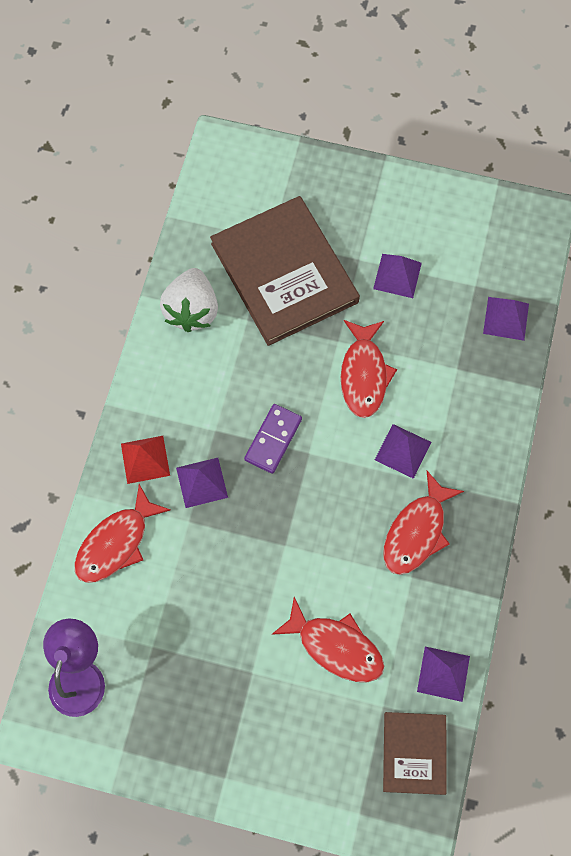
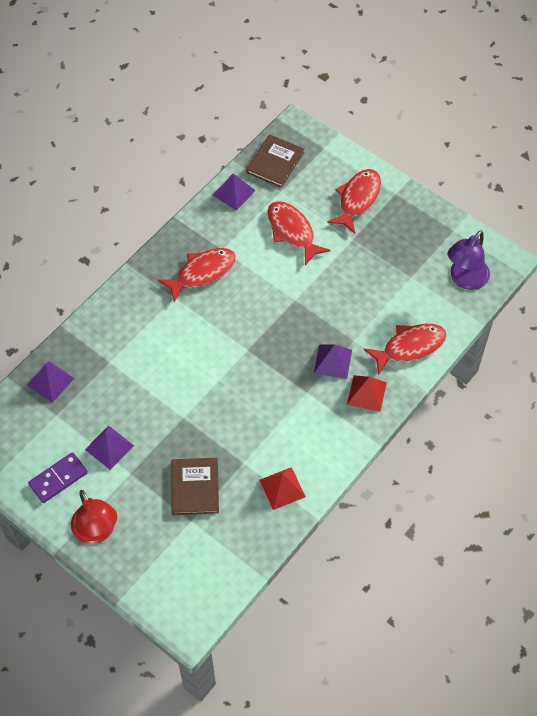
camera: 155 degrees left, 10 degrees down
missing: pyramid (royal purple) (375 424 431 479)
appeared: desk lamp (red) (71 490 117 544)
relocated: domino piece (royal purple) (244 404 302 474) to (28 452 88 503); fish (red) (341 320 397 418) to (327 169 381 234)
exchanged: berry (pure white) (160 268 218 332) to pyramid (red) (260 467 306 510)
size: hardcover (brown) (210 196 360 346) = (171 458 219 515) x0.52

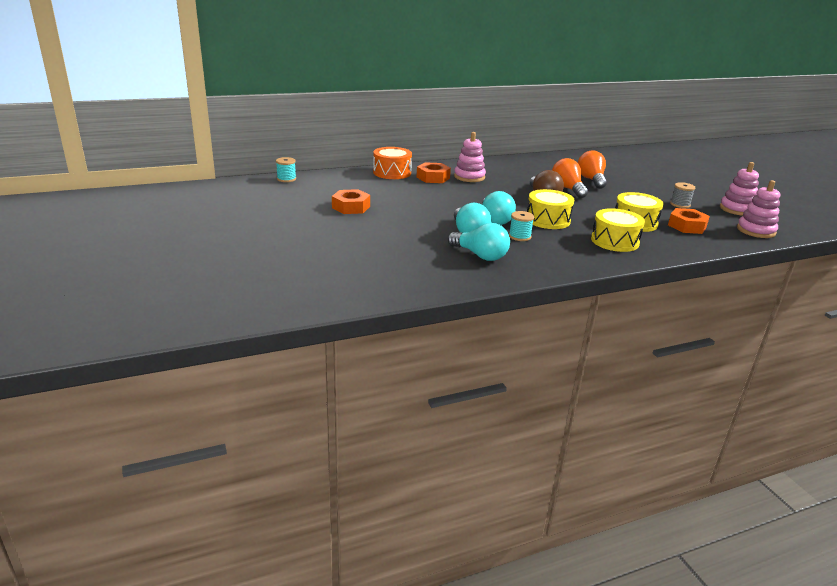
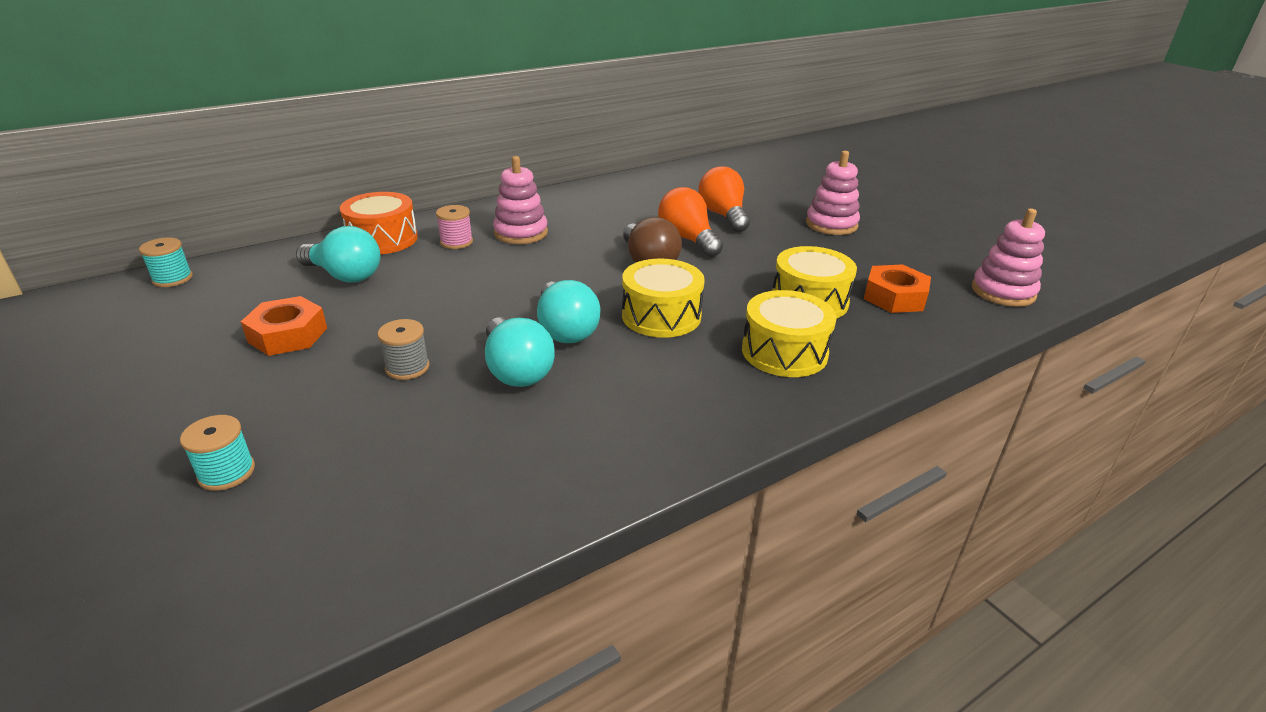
camera: 10 degrees left, 5 degrees up
relocated: lightbulb (teal) (448 223 510 261) to (296 226 380 283); bobbin (teal) (509 211 534 241) to (180 415 255 491); bobbin (grey) (670 182 695 208) to (378 319 429 380); stacking toy (rose-pink) (720 162 759 216) to (806 151 860 235)
exchanged: hex nut (orange) (416 162 451 183) to bobbin (rose-pink) (436 205 473 249)

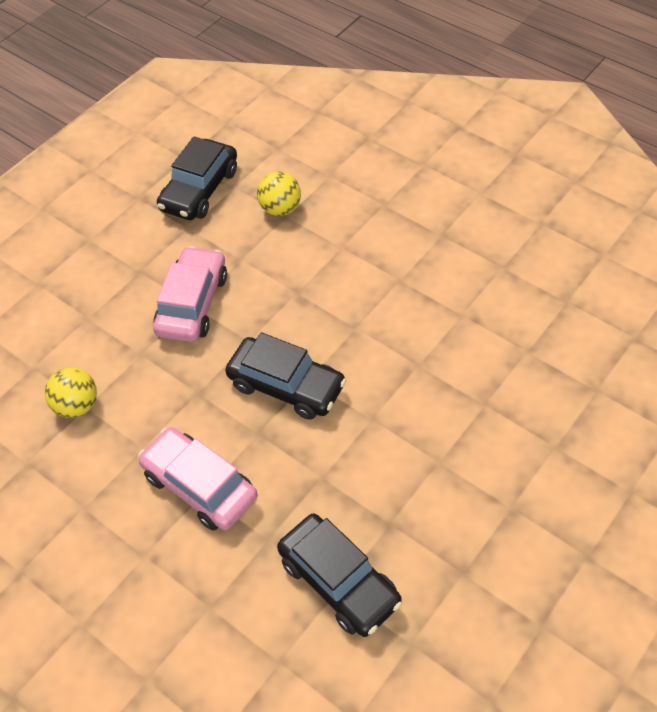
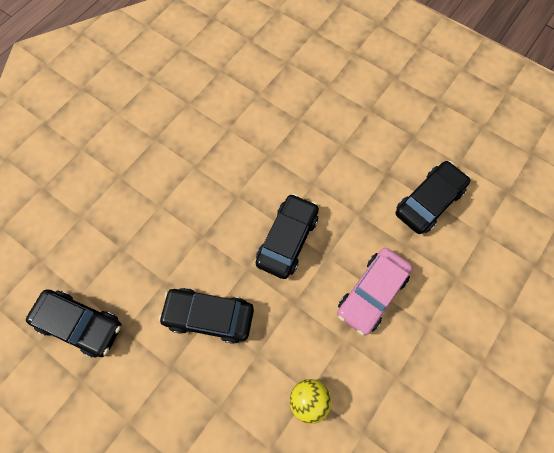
camera: 95 degrees left, 15 degrees up
missing: play ball (yellow) (257 172 301 216)
colour: automobile (rose-pink) (153 246 227 342) to automobile (jet-black) (158 288 254 344)

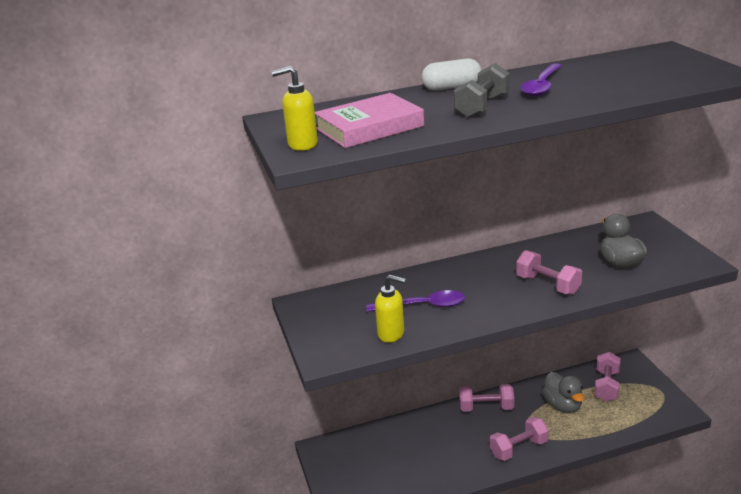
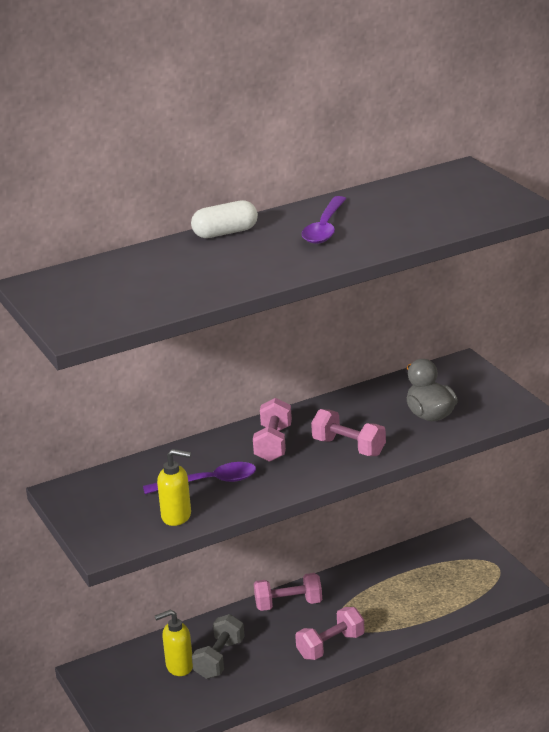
camera: 10 degrees left, 0 degrees up
missing: hardcover (rose-pink) (315 93 424 148); toy duck (grey) (542 372 584 413)
relocated: soap dispenser (yellow) (271 66 318 151) to (155 609 193 676); free weight (grey) (454 63 510 118) to (192 614 245 679); free weight (rose-pink) (595 352 620 402) to (253 398 292 462)

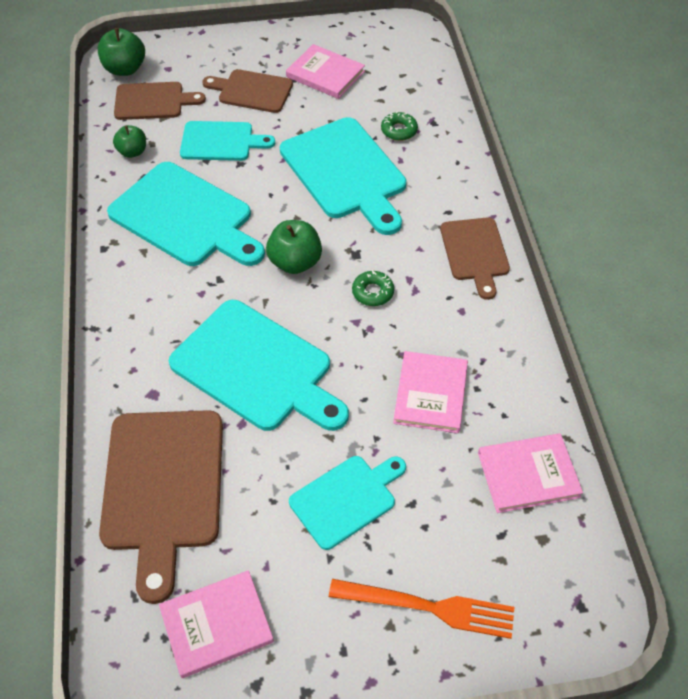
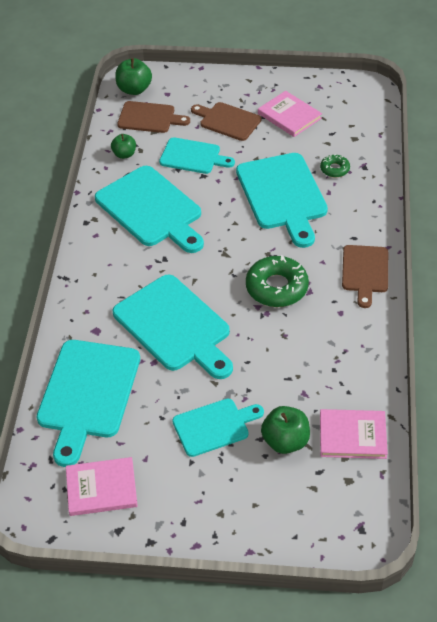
camera: 15 degrees right, 5 degrees down
missing: fork (orange) (329 579 514 639); hardcover (rose-pink) (393 351 468 433)
relocated: apple (leaf-green) (266 220 322 274) to (261 406 310 454)
colour: chopping board (brown) (99 410 223 604) to chopping board (teal) (36 340 140 467)
size: glazed donut (leaf-green) (352 270 394 306) = (246 255 309 307) x1.92

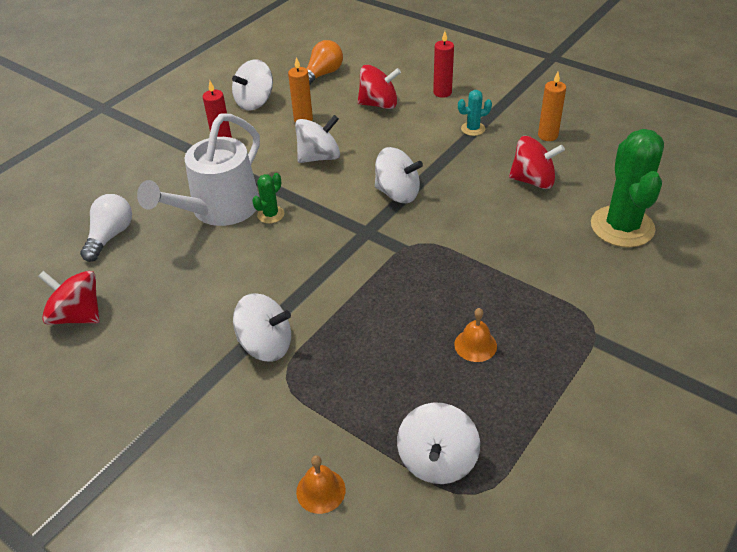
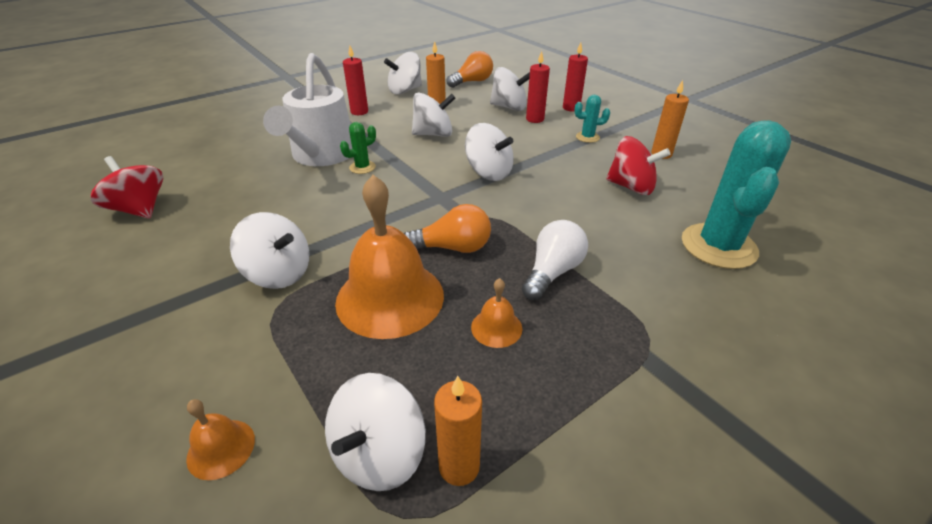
camera: 15 degrees right, 5 degrees down
appeared: bell (orange) (335 175 444 339); lightbulb (orange) (404 204 491 253); wax candle (orange) (434 376 482 486); wax candle (red) (526 51 550 123)
relocated: lightbulb (pure white) (80 194 132 262) to (522 220 588 300)
colour: toy top (red) (357 65 401 109) to toy top (pure white) (490 67 530 111); saguaro cactus (leaf-green) (591 129 664 248) to saguaro cactus (teal) (682 120 791 269)
spun: sprinkling can (pure white) (137 114 260 226) = (263 53 352 166) 45 degrees counterclockwise

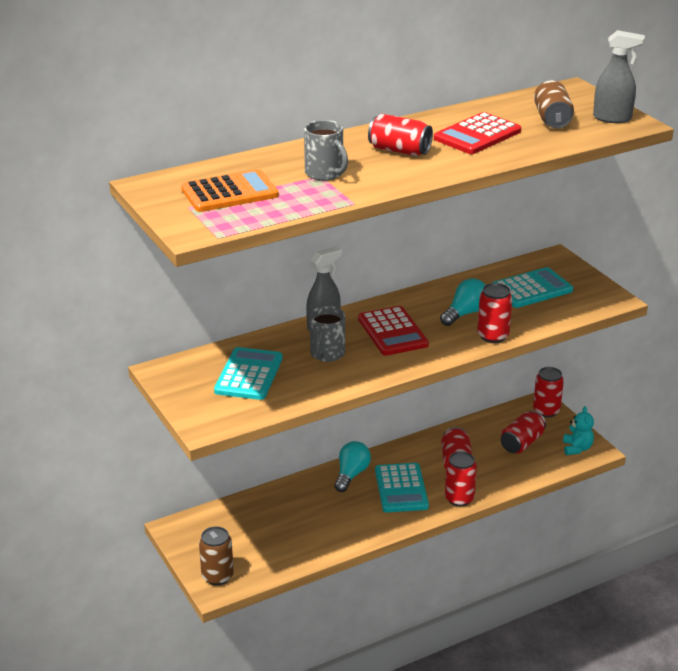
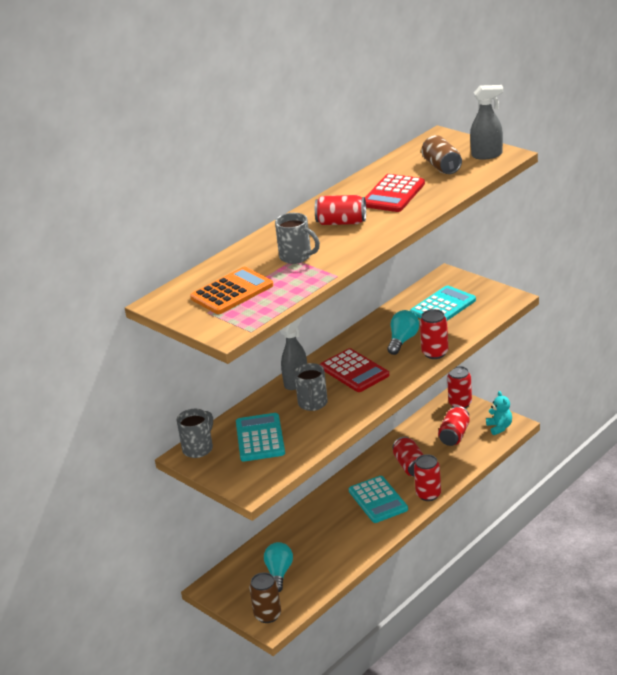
camera: 15 degrees left, 0 degrees up
appeared: tea mug (grey) (177 409 213 458)
relocated: lightbulb (teal) (334 441 371 492) to (264 542 293 592)

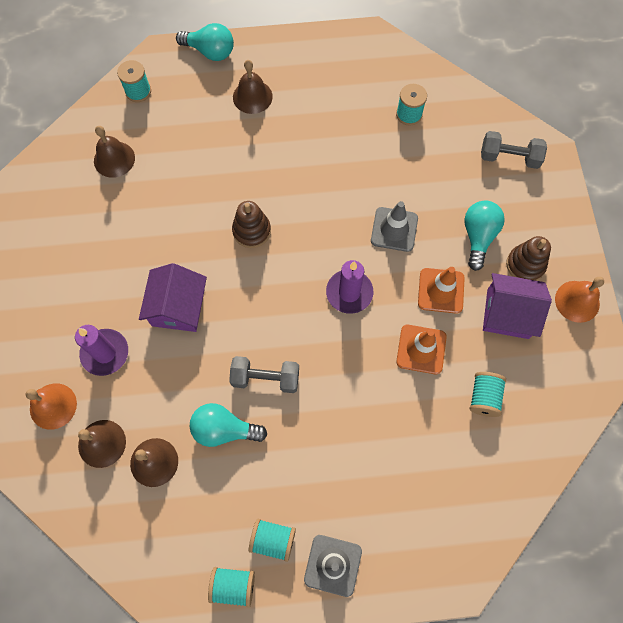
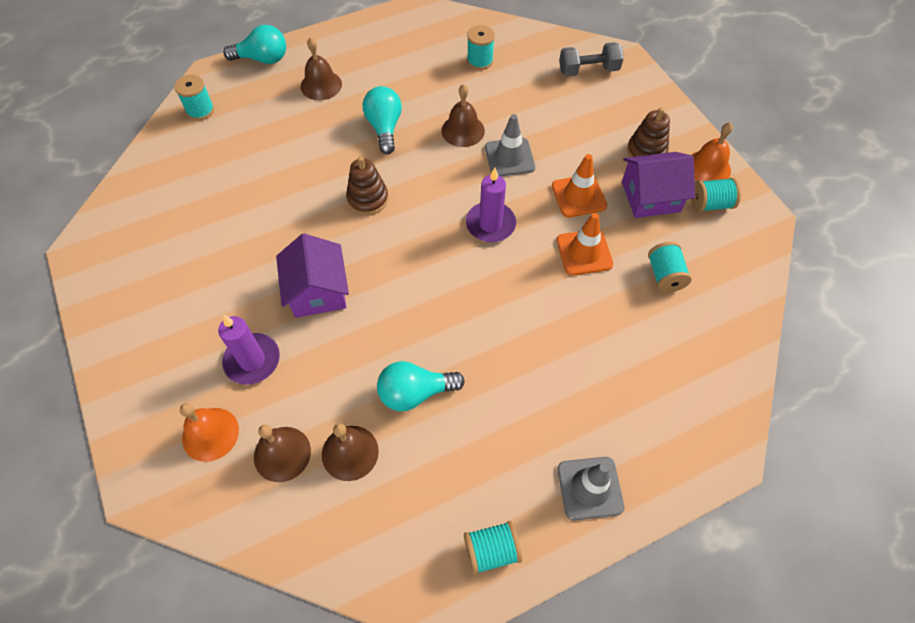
camera: 20 degrees left, 10 degrees down
missing: free weight (grey) (229 356 299 393)
relocated: bell (brown) (94 126 135 178) to (442 84 485 147); bobbin (teal) (249 519 296 562) to (691 178 741 212); lightbulb (teal) (464 200 505 271) to (363 86 402 154)

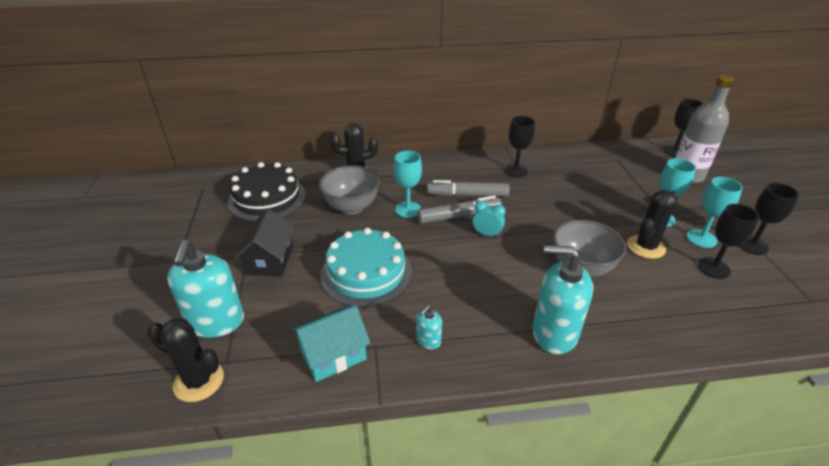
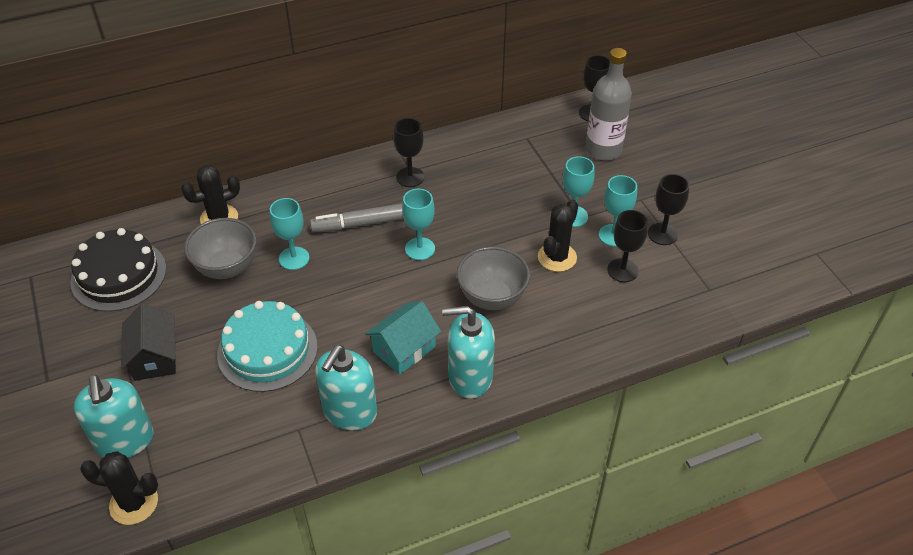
camera: 15 degrees left, 10 degrees up
missing: marker (grey) (417 195 502 224); bedside clock (teal) (472 201 506 238)
appeared: wine glass (teal) (402 189 435 260)
relocated: cottage (teal) (291 305 371 382) to (365 301 441 375)
size: soap dispenser (teal) (416 305 442 349) = (315 345 377 430) x2.14

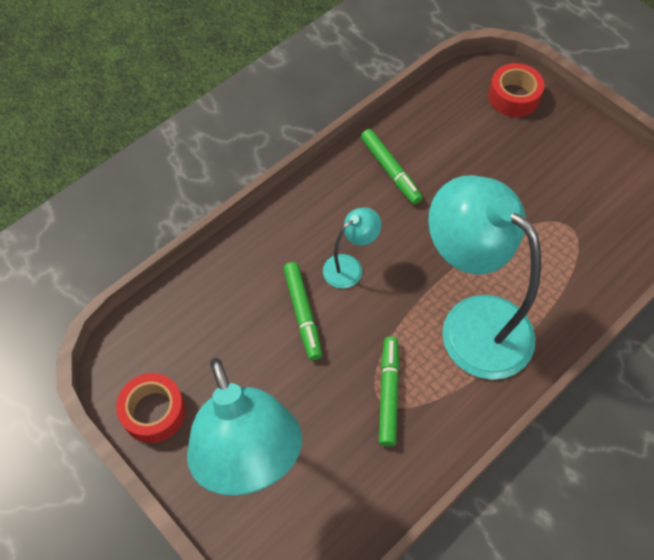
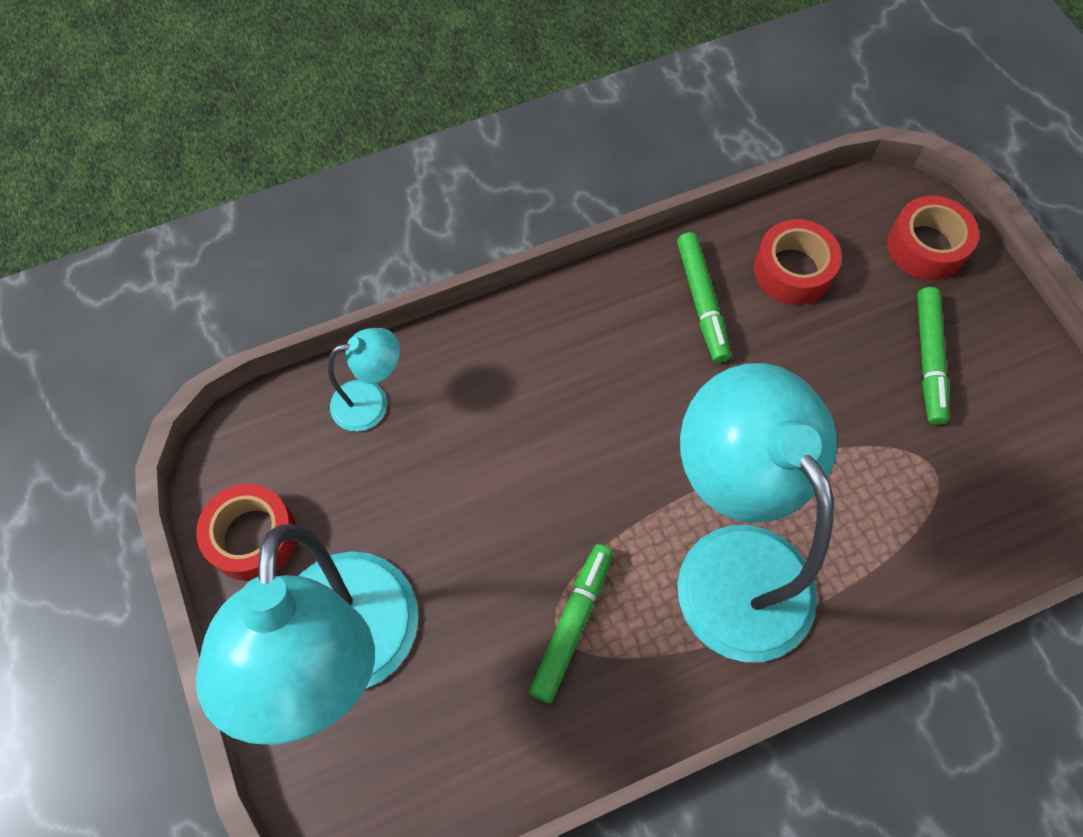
camera: 20 degrees right, 5 degrees up
appeared: roll of tape (red) (754 219 842 305)
relocated: marker (leaf-green) (283 262 322 360) to (917 287 949 425); desk lamp (teal) (323 207 382 289) to (328 328 400 432)

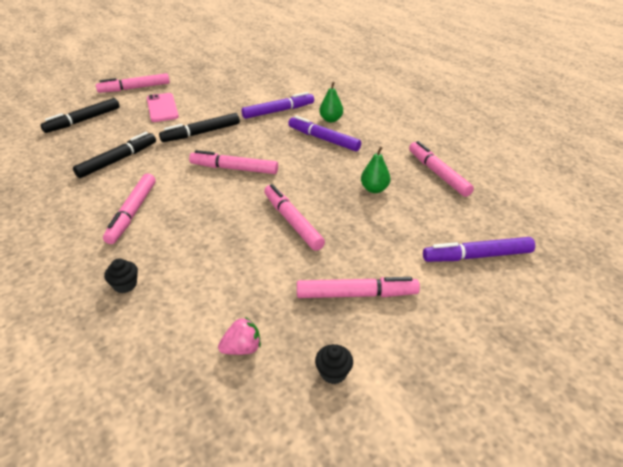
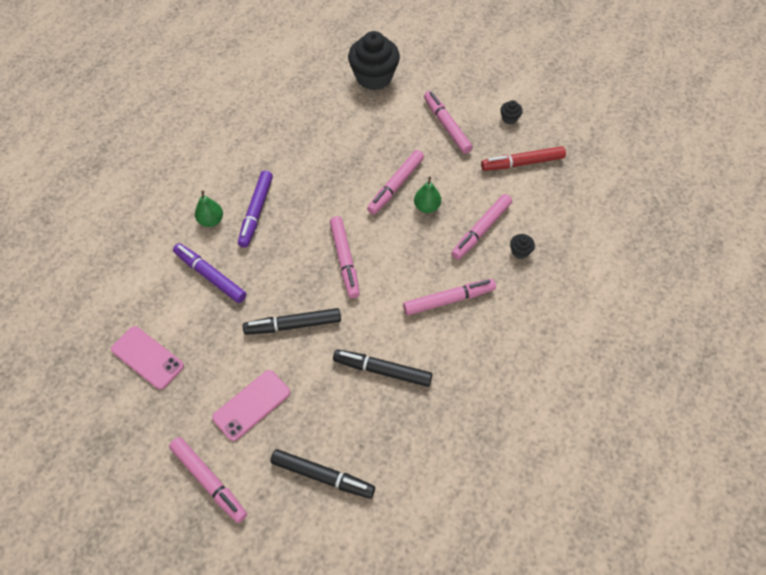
camera: 115 degrees left, 20 degrees up
appeared: smartphone (rose-pink) (111 326 184 390)
relocated: toy pear (leaf-green) (361 147 391 193) to (414 176 441 213); marker (rose-pink) (409 141 474 197) to (451 194 512 260)
exchanged: berry (rose-pink) (218 317 261 355) to marker (red) (481 146 566 171); marker (royal purple) (423 237 535 262) to fairy cake (jet-black) (348 31 400 90)
spun: marker (jet-black) (159 113 240 142) = (243 308 341 335) 135 degrees clockwise

